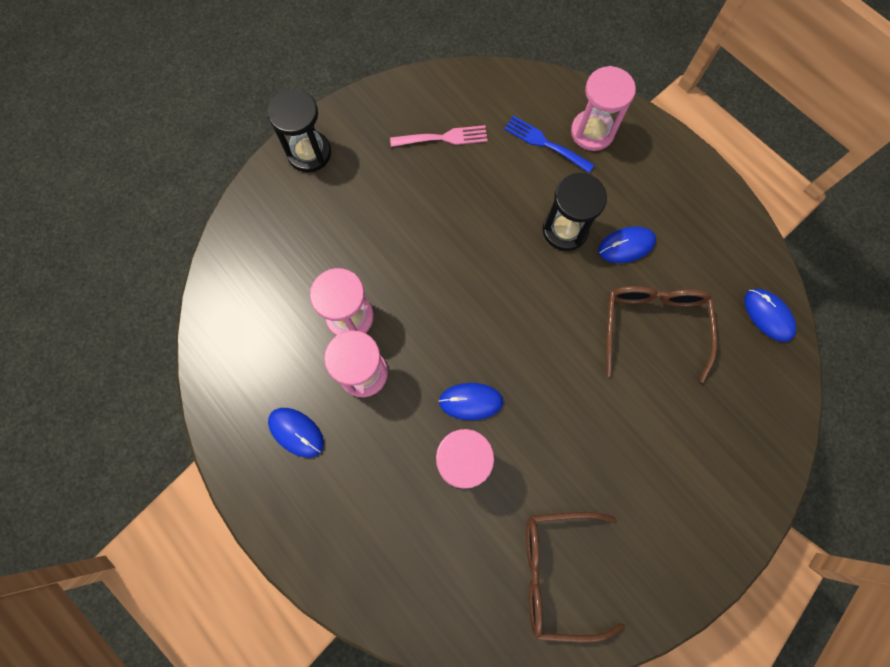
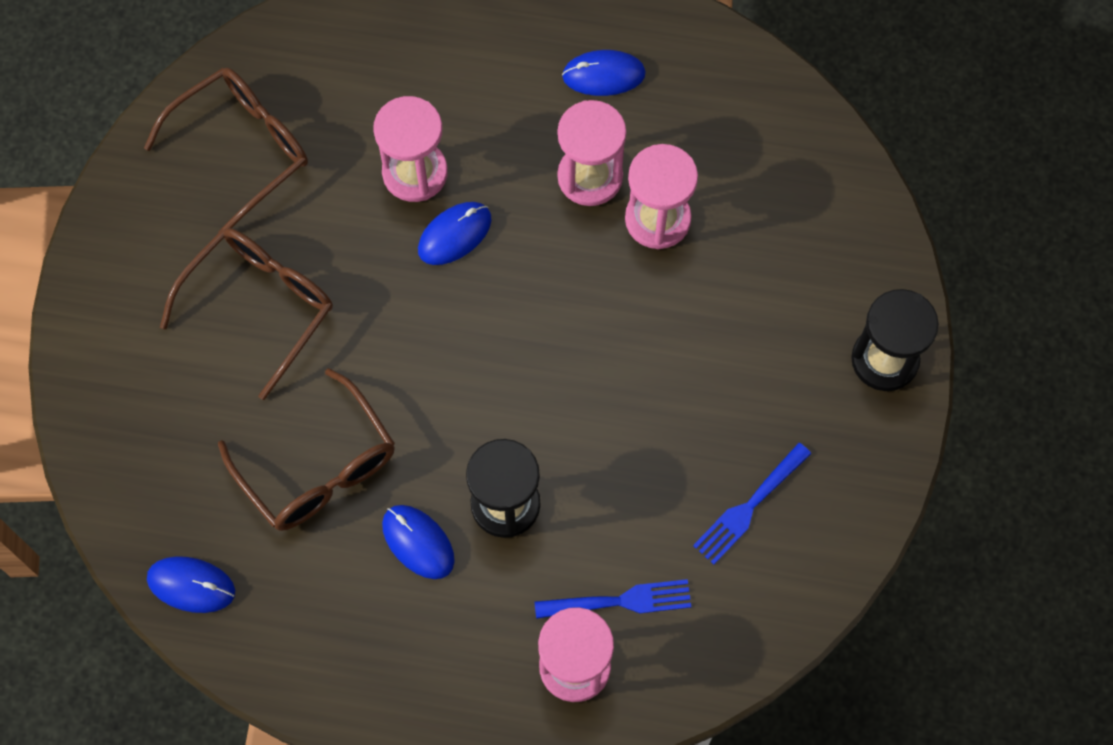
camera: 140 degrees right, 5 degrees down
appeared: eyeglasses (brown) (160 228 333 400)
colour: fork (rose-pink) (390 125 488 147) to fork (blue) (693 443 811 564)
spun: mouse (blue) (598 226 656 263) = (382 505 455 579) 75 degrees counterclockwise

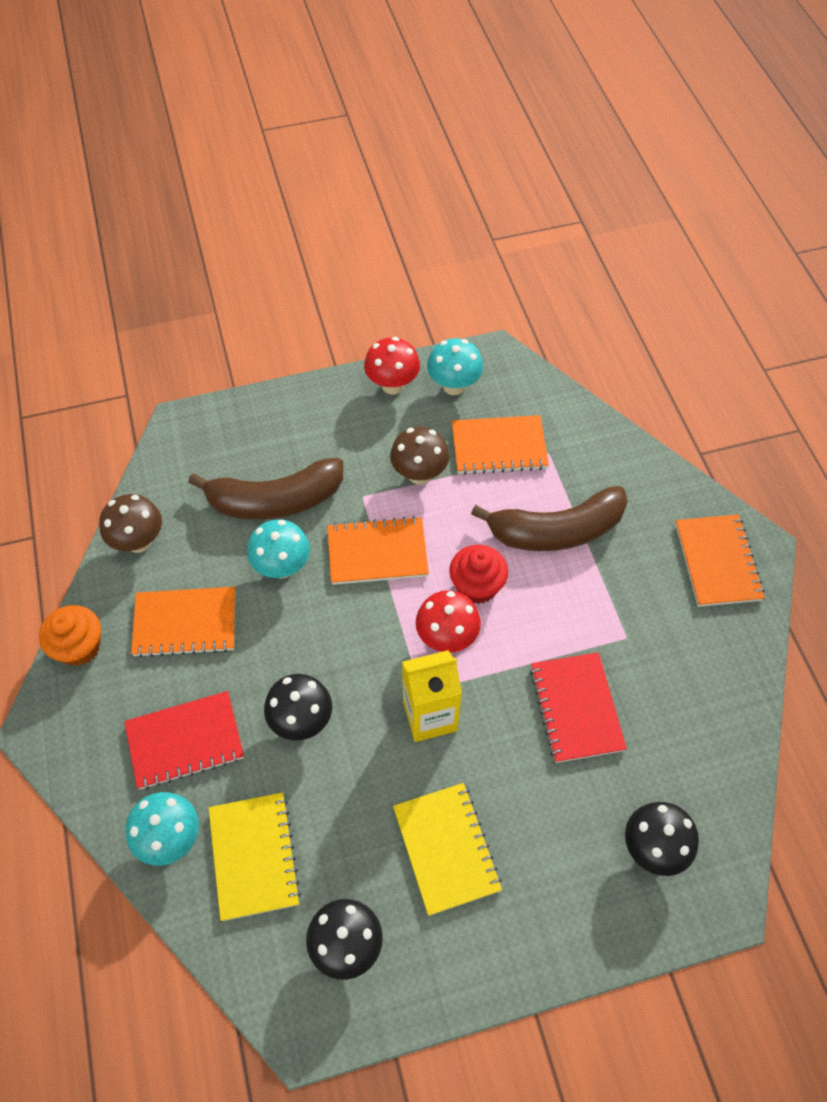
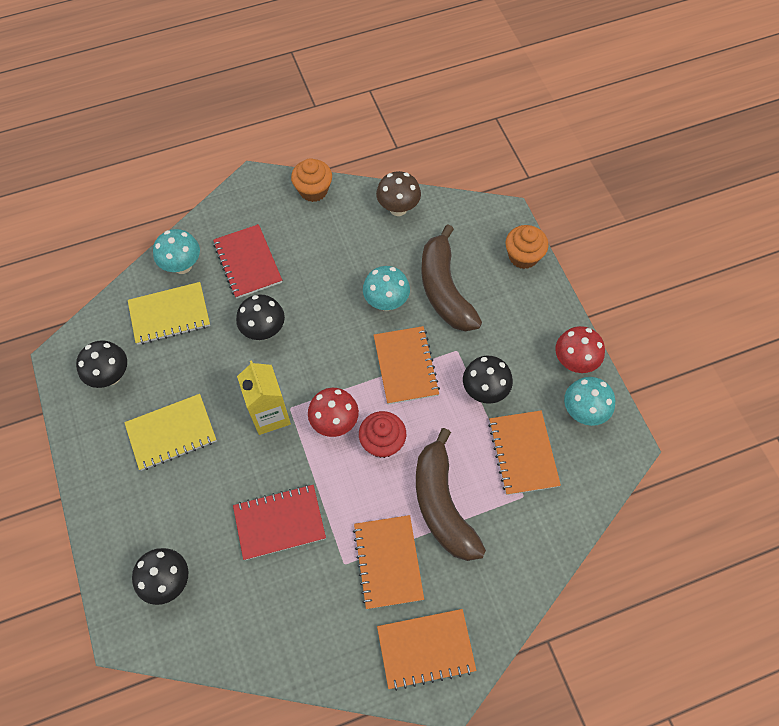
camera: 85 degrees right, 5 degrees up
appeared: fairy cake (orange) (506 225 548 269)
relocated: notebook (orange) (131 587 235 658) to (353 515 424 609)
colour: toadstool (brown) (390 427 449 484) to toadstool (jet-black) (463 356 513 404)

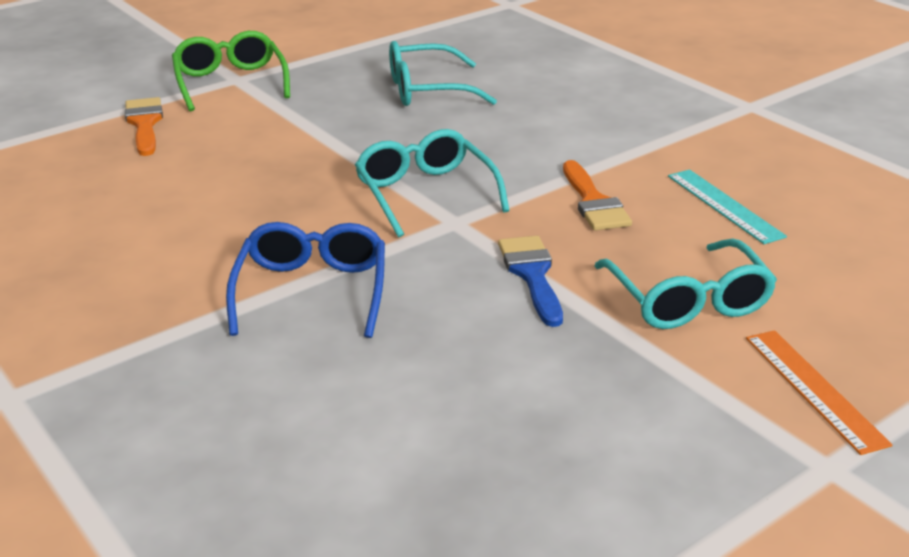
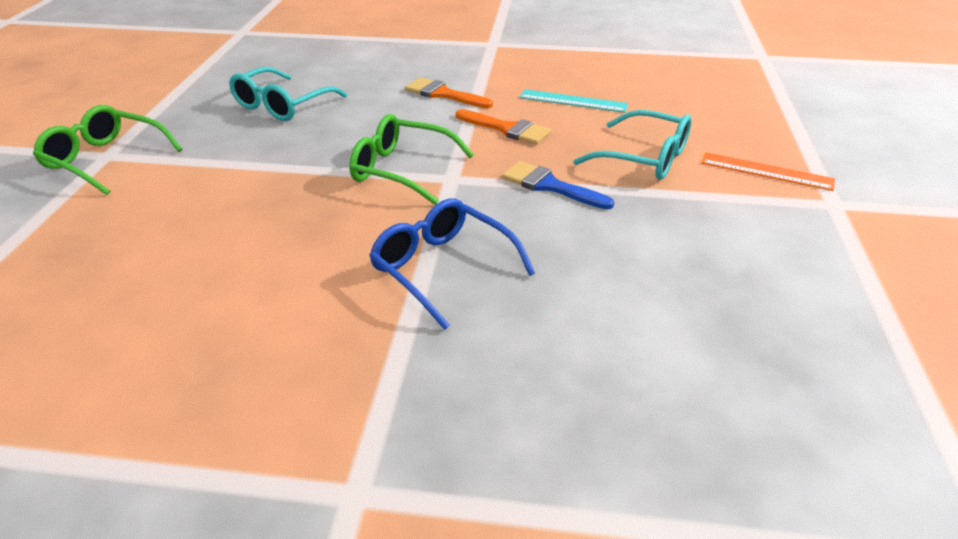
camera: 45 degrees left, 5 degrees up
relocated: paintbrush (orange) (125 97 163 156) to (405 77 493 108)
colour: eyeglasses (teal) (355 129 510 237) to eyeglasses (leaf-green) (349 114 474 205)

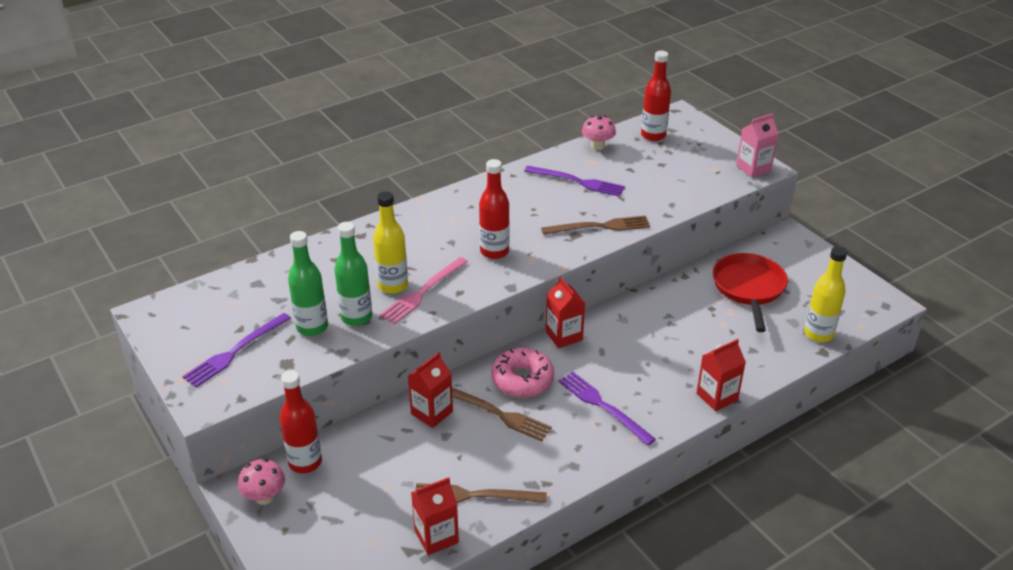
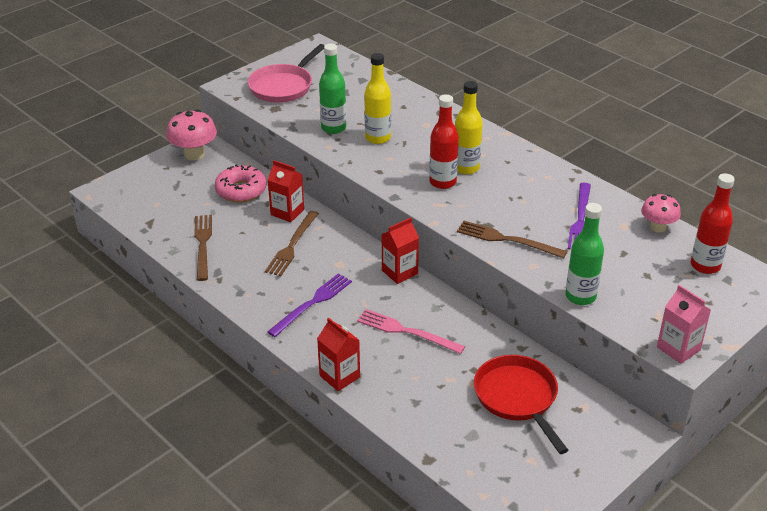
camera: 80 degrees right, 0 degrees up
missing: drink bottle (red) (280 370 322 473); juice carton (red) (411 477 459 555)
relocated: drink bottle (leaf-green) (288 231 328 336) to (565 203 604 305); fork (rose-pink) (380 257 468 324) to (357 309 465 354); glazed donut (rose-pink) (491 348 554 397) to (215 165 267 202); drink bottle (yellow) (804 246 847 342) to (455 81 483 175)
exchanged: fork (royal purple) (182 313 291 387) to pan (rose-pink) (248 44 325 103)
spun: fork (brown) (541 216 650 235) = (457 221 567 258) 135 degrees clockwise; pan (red) (713 253 788 332) = (474 355 568 454) 105 degrees counterclockwise
size: toadstool (rose-pink) (238 459 285 505) = (166 109 217 160) x1.53

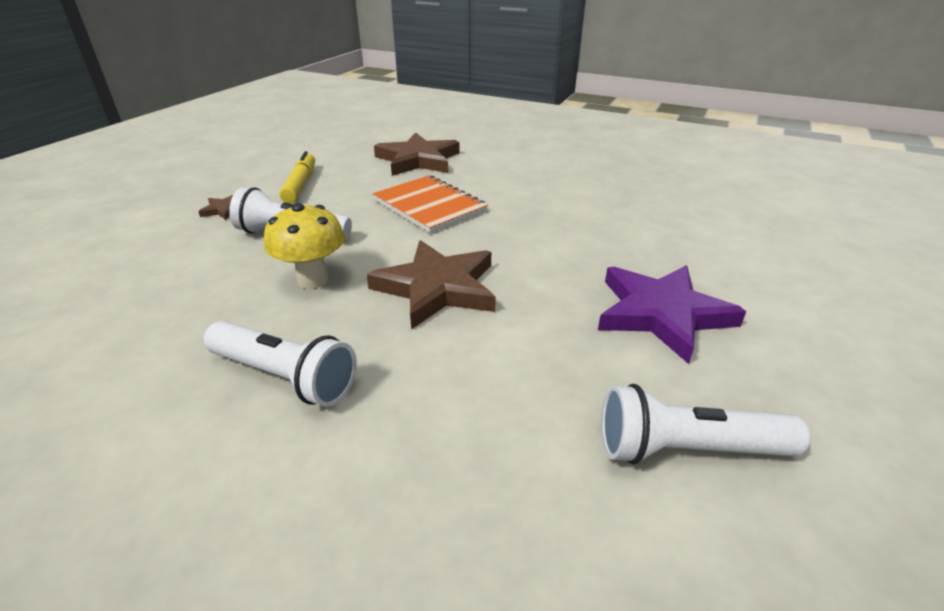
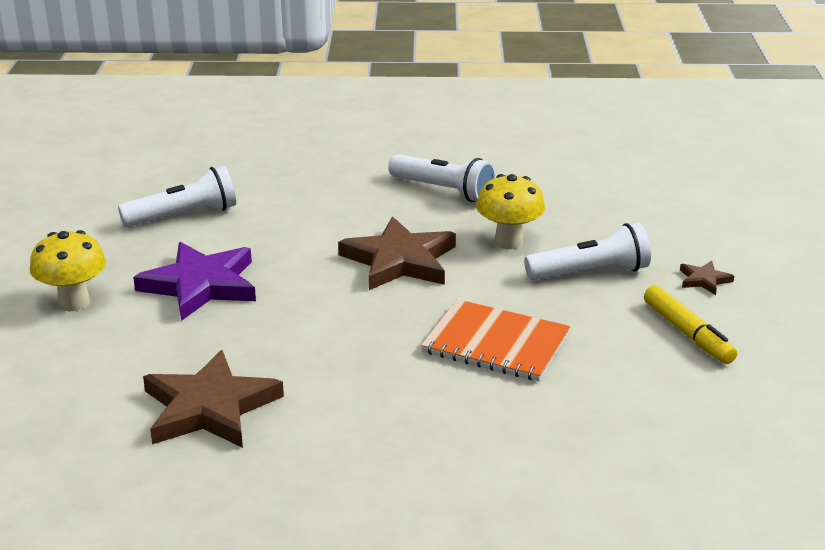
camera: 155 degrees right, 5 degrees down
appeared: toadstool (yellow) (30 230 106 311)
relocated: five-pointed star (brown) (374 132 460 176) to (143 350 284 448)
spun: torch (pure white) (204 321 357 407) = (388 154 496 202) 150 degrees counterclockwise

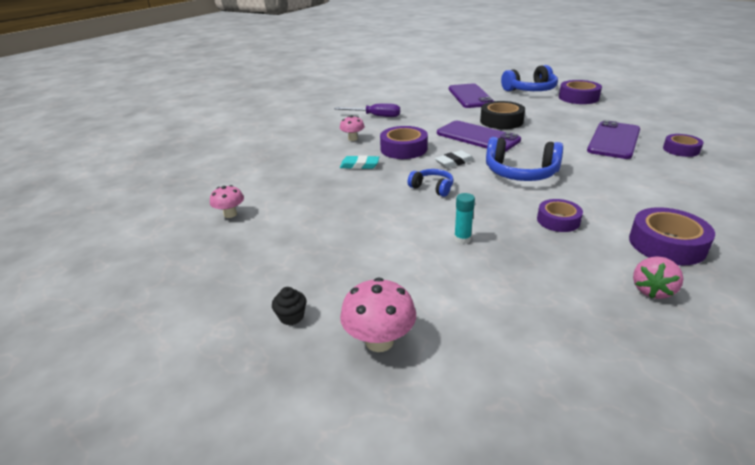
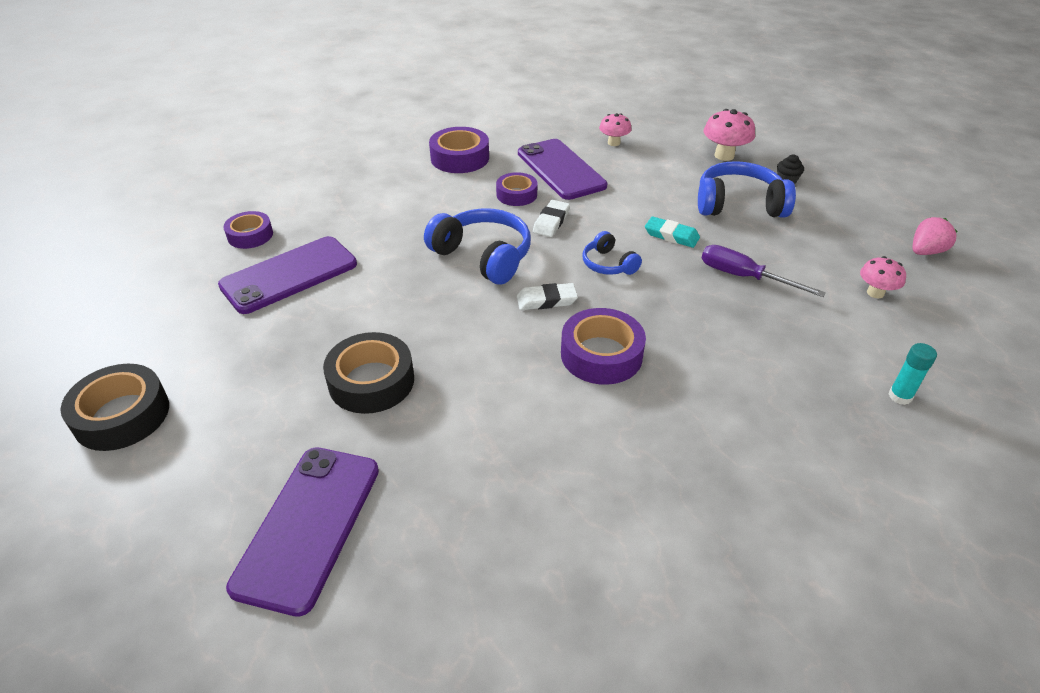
camera: 160 degrees left, 10 degrees up
appeared: eraser (pure white) (533 200 570 237)
relocated: screwdriver (royal purple) (334 103 400 117) to (702 245 826 297); toadstool (rose-pink) (340 115 365 141) to (599 113 632 146); eraser (teal) (340 155 379 169) to (645 216 700 248); smartphone (royal purple) (437 121 521 152) to (518 139 608 200); glue stick (teal) (454 193 475 244) to (888 343 937 405); headset (blue) (501 65 558 91) to (698 161 796 218); berry (rose-pink) (633 256 683 299) to (913 217 958 255)
colour: roll of tape (royal purple) (559 80 602 104) to roll of tape (jet-black) (60 364 169 451)

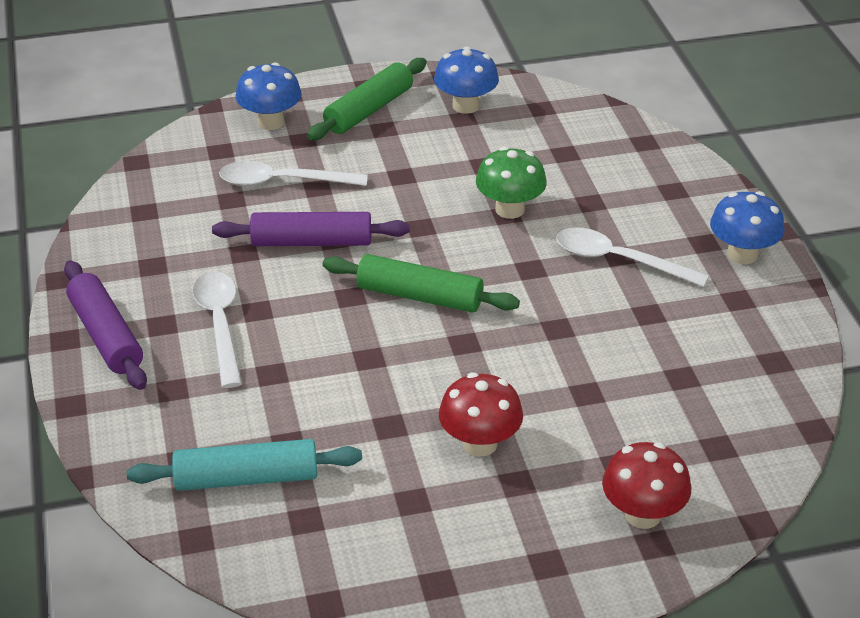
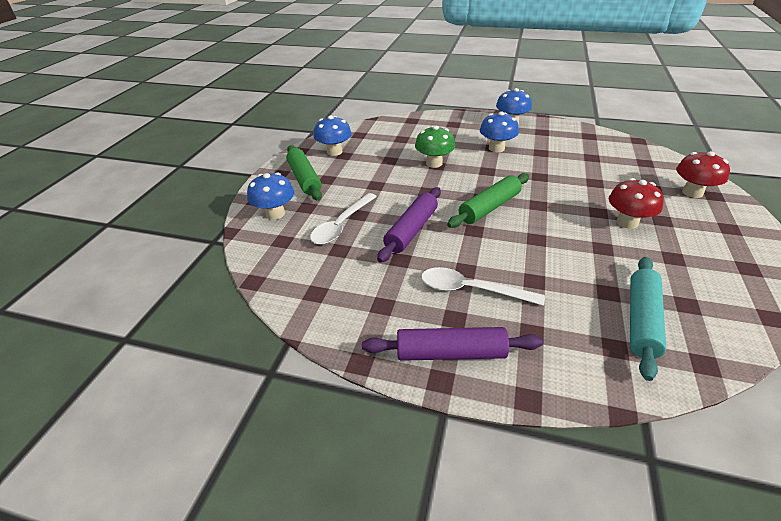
camera: 60 degrees left, 0 degrees up
exchanged: teaspoon (pure white) (556 227 709 287) to toadstool (blue) (480 112 519 152)

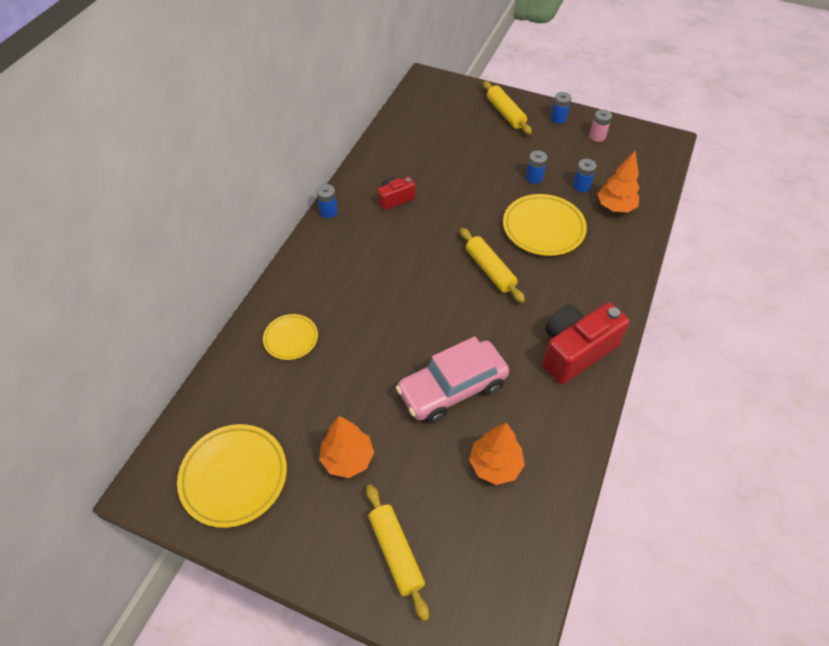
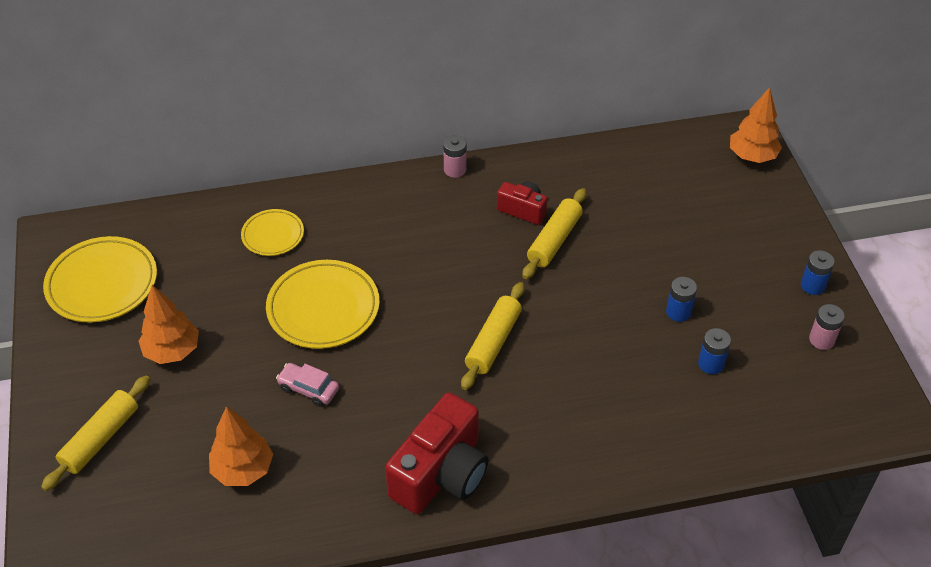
camera: 55 degrees right, 5 degrees down
relocated: pastry roller (yellow) (483 81 532 134) to (522 188 586 279); dinner plate (yellow) (503 194 587 256) to (266 260 380 349); tree (orange) (598 151 640 212) to (730 87 782 163)
colour: power cell (blue) (316 184 338 218) to power cell (rose-pink) (443 135 466 178)
spun: photo camera (red) (542 302 630 384) = (385 392 488 514) 105 degrees clockwise
size: automobile (rose-pink) (396 336 509 424) = (276 363 339 407) x0.47

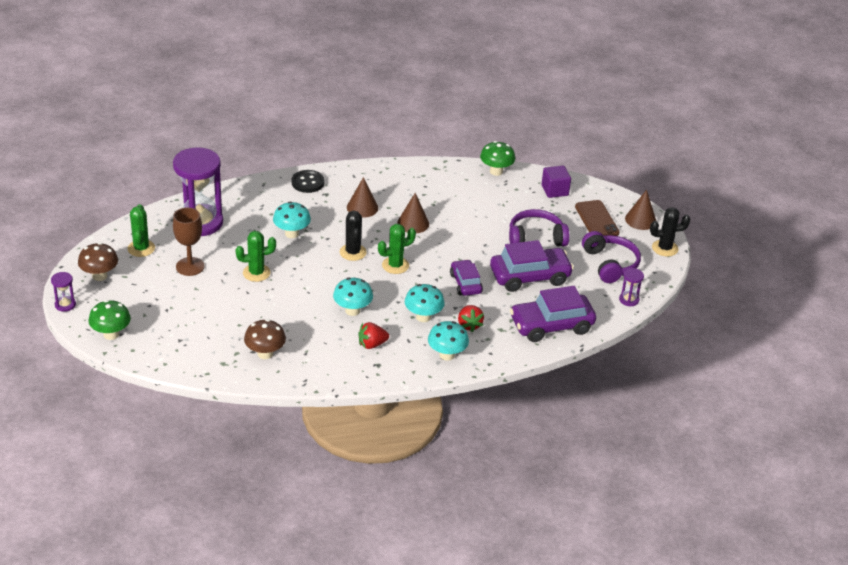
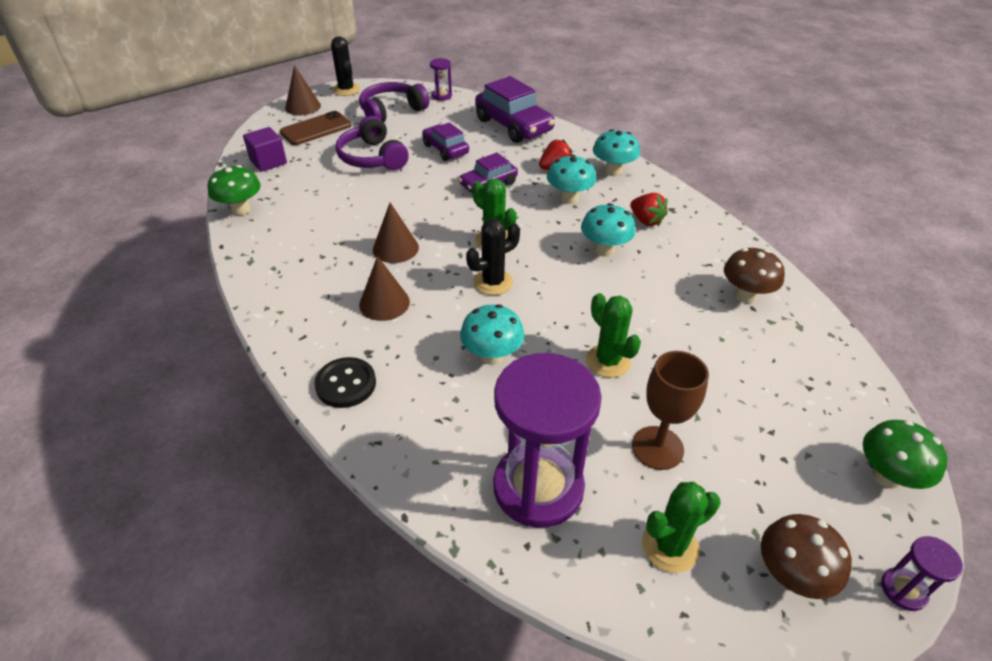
camera: 110 degrees left, 5 degrees up
size: automobile (royal purple) (490 240 574 292) = (422 122 469 161) x0.60

